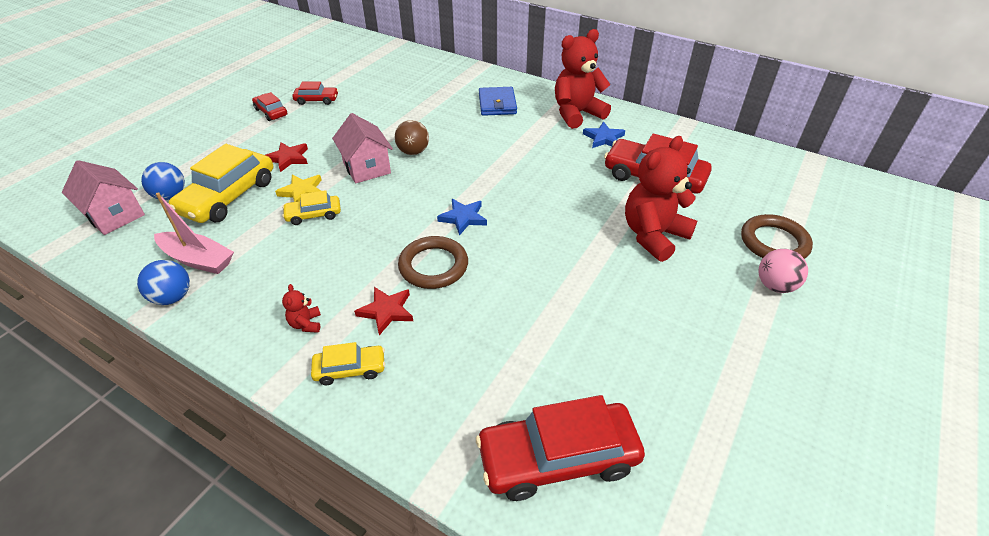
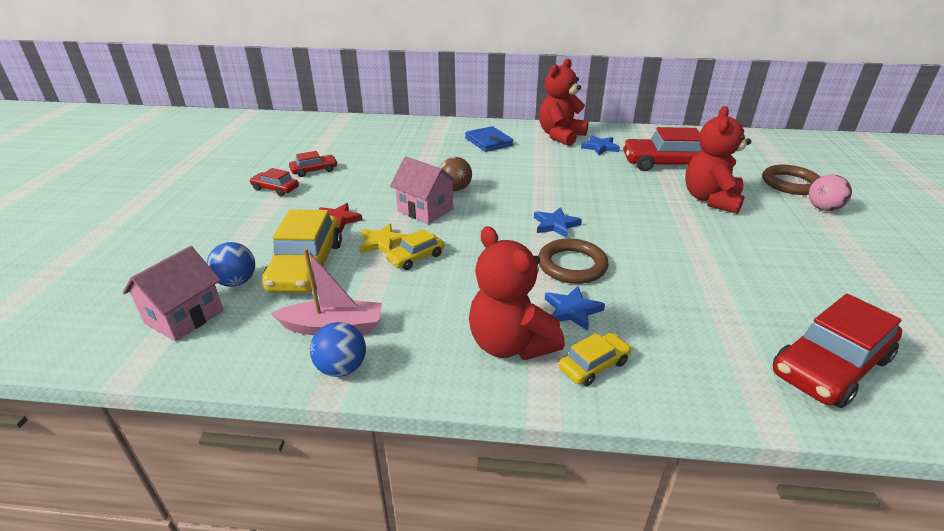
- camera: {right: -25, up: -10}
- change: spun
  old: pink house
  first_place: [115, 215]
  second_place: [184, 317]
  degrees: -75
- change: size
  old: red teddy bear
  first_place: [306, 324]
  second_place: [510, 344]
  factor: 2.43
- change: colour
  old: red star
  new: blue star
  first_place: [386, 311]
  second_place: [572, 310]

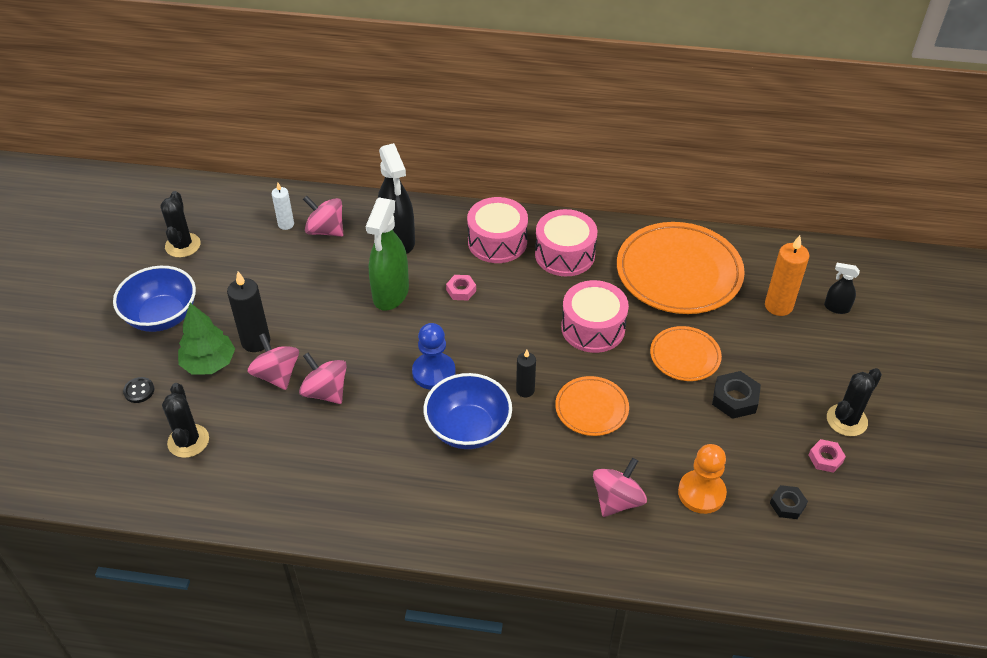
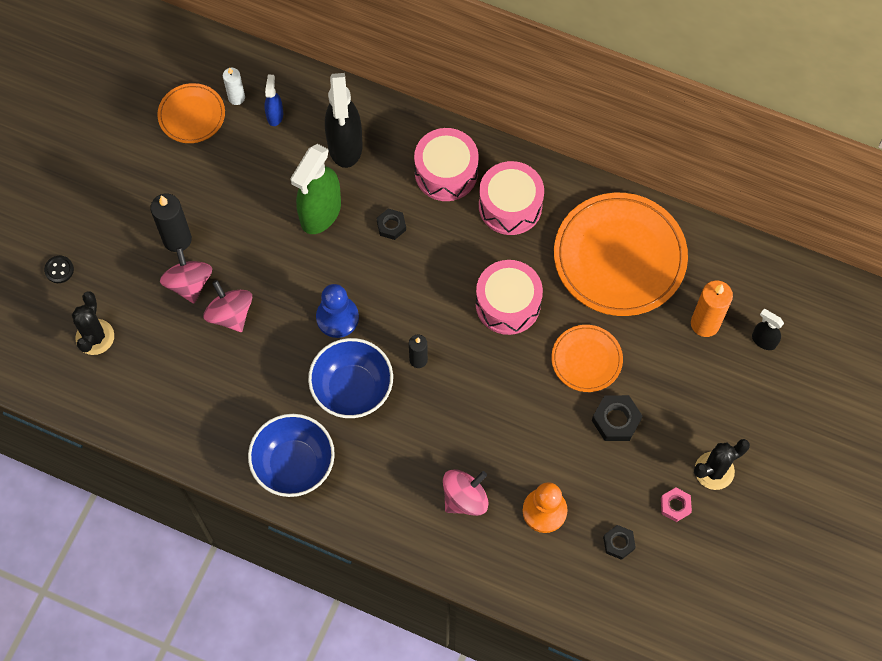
- camera: {right: 15, up: 20}
- change: missing
  old: black cactus
  first_place: [183, 245]
- change: exchanged
  old: pink spinning top
  new: blue spray bottle
  first_place: [325, 230]
  second_place: [275, 115]
- change: relocated
  old: blue bowl
  first_place: [162, 316]
  second_place: [294, 464]
- change: colour
  old: pink nut
  new: black nut
  first_place: [461, 290]
  second_place: [391, 226]
- change: missing
  old: green tree
  first_place: [209, 363]
- change: relocated
  old: orange plate
  first_place: [591, 408]
  second_place: [192, 115]

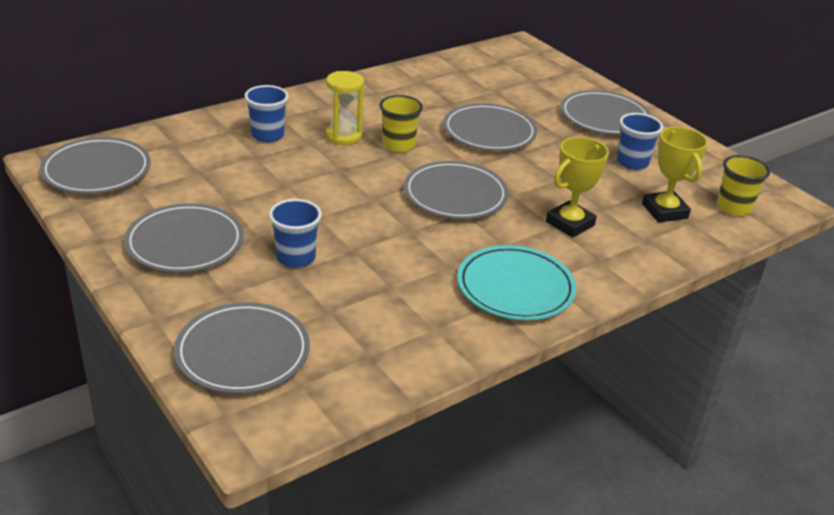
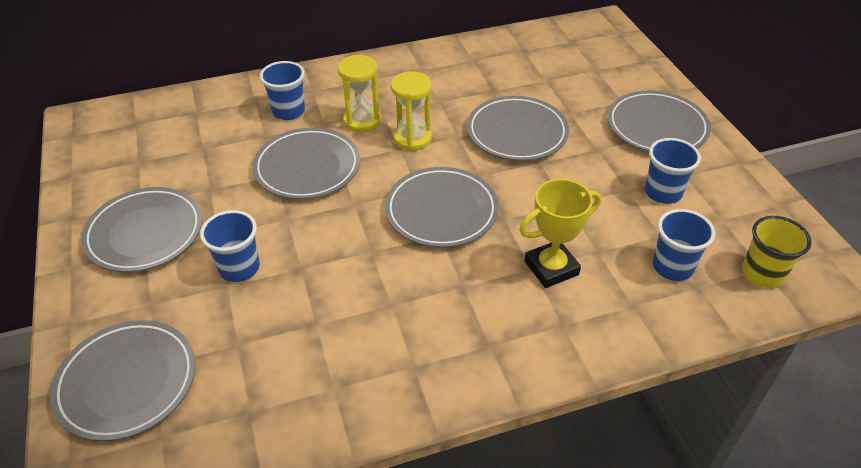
- camera: {right: 20, up: 10}
- change: exchanged
  old: yellow cup
  new: yellow hourglass
  first_place: [398, 145]
  second_place: [412, 138]
- change: exchanged
  old: yellow trophy
  new: blue cup
  first_place: [664, 211]
  second_place: [672, 267]
- change: relocated
  old: grey plate
  first_place: [97, 171]
  second_place: [307, 167]
- change: missing
  old: turquoise plate
  first_place: [515, 288]

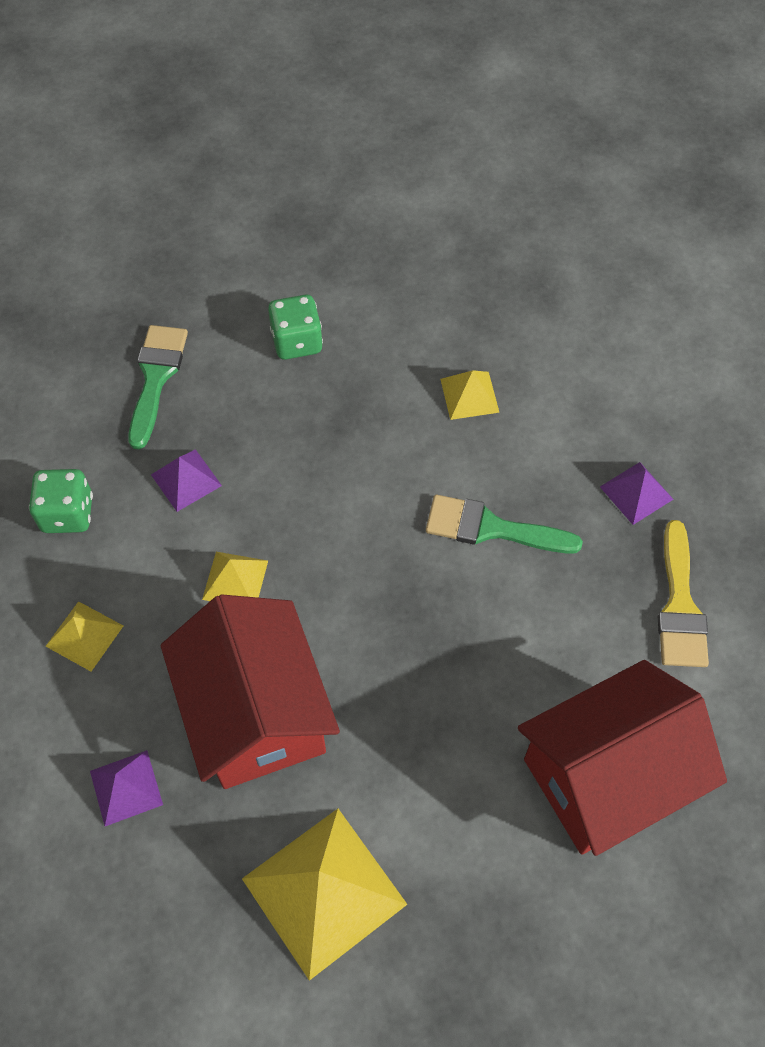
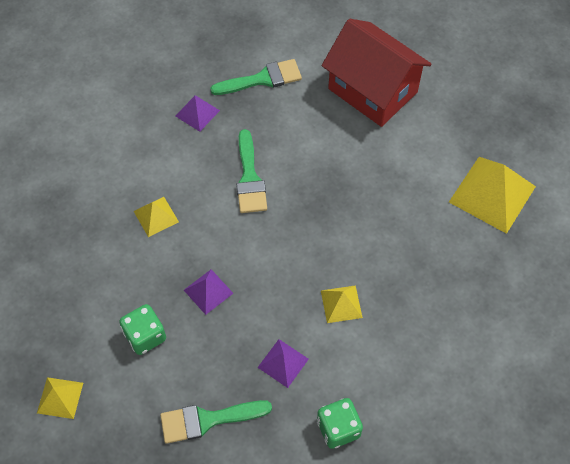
- camera: {right: -110, up: 0}
- change: colour
  old: yellow brush
  new: green brush
  first_place: [679, 605]
  second_place: [262, 79]
- change: missing
  old: red house
  first_place: [256, 713]
- change: relocated
  old: yellow pyramid
  first_place: [84, 635]
  second_place: [60, 398]
- change: relocated
  old: purple pyramid
  first_place: [126, 788]
  second_place: [208, 291]

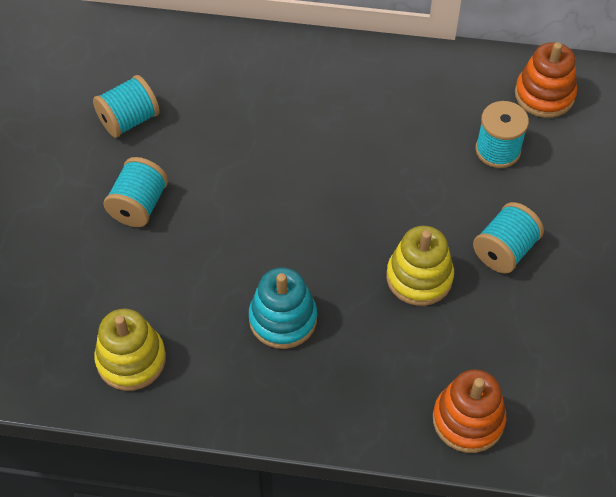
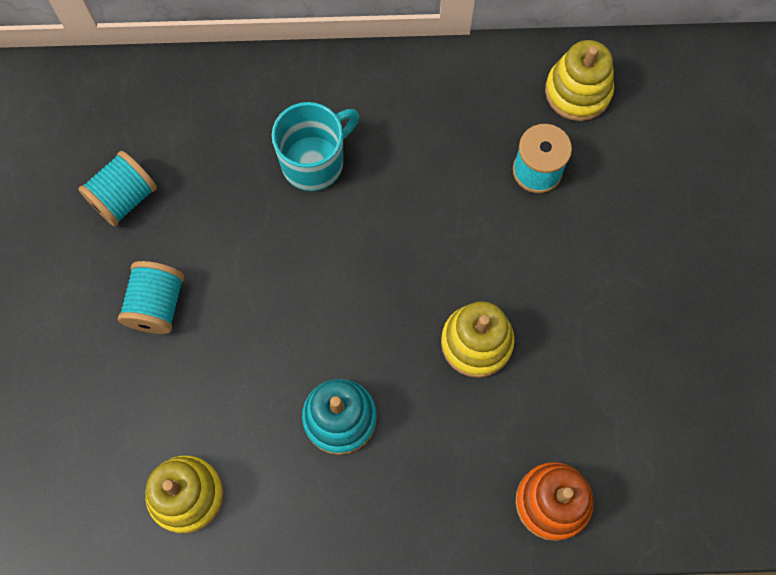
- camera: {right: -10, up: 15}
- change: colour
  old: orange stacking toy
  new: yellow stacking toy
  first_place: [544, 95]
  second_place: [578, 91]
- change: missing
  old: turquoise spool
  first_place: [504, 250]
- change: appeared
  new: turquoise mug
  second_place: [314, 162]

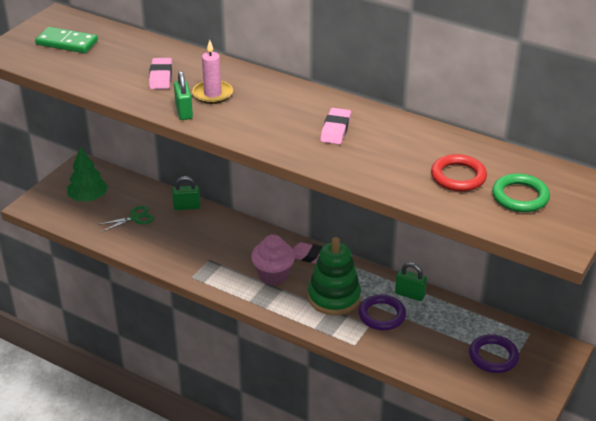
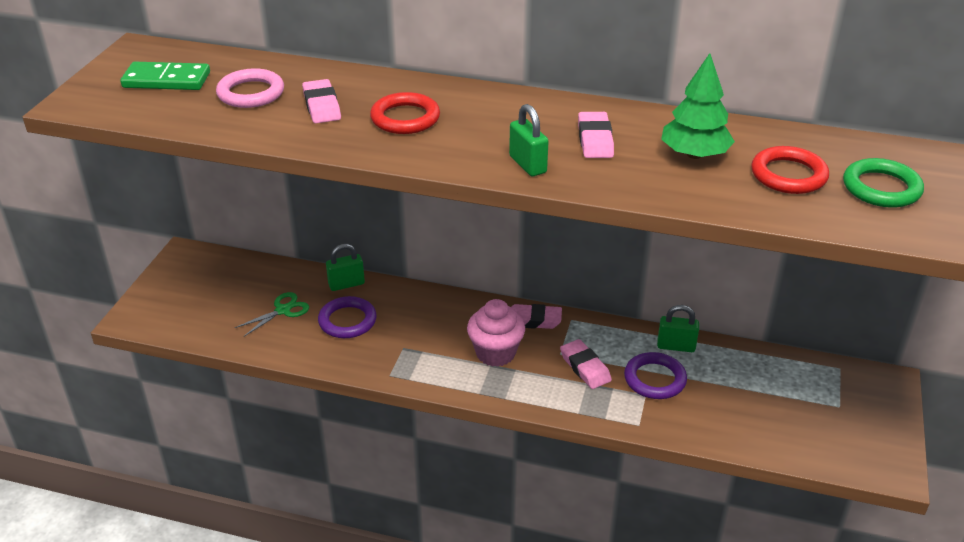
- camera: {right: -15, up: 0}
- change: exchanged
  old: pink candle
  new: red ring
  first_place: [212, 94]
  second_place: [405, 118]
- change: relocated
  old: green padlock
  first_place: [184, 112]
  second_place: [527, 165]
- change: relocated
  old: green tree
  first_place: [88, 198]
  second_place: [694, 154]
- change: exchanged
  old: green stacking toy
  new: pink eraser
  first_place: [334, 297]
  second_place: [585, 367]
- change: relocated
  old: purple ring
  first_place: [493, 356]
  second_place: [347, 321]
- change: appeared
  new: pink ring
  second_place: [251, 93]

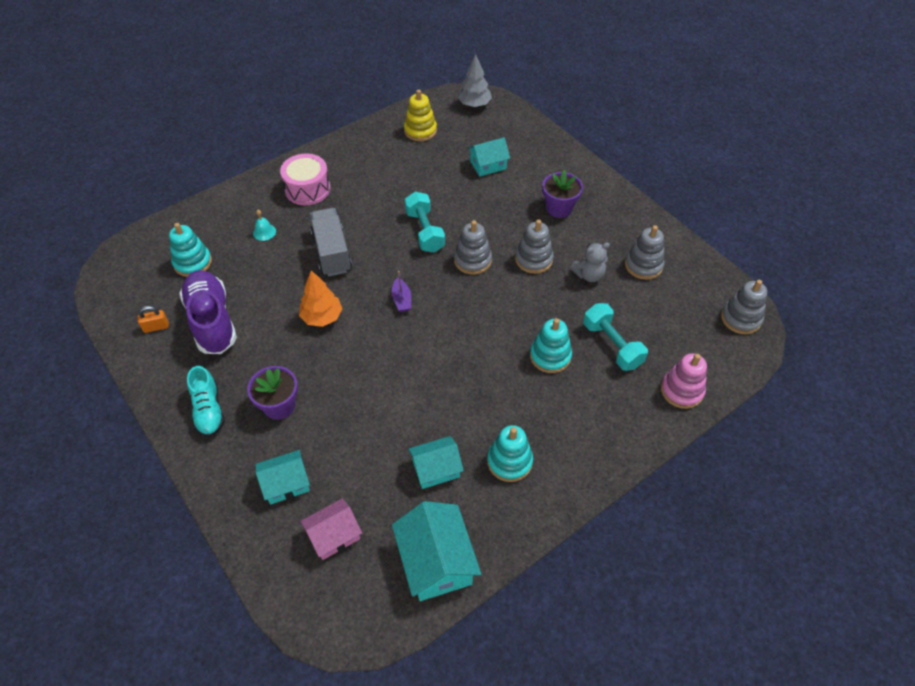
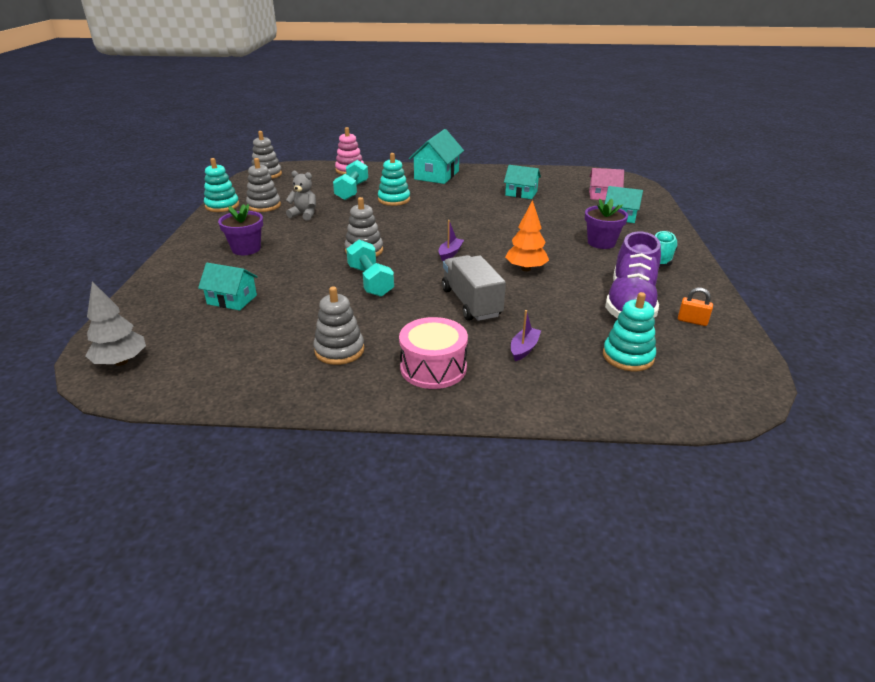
- camera: {right: -140, up: -20}
- change: missing
  old: yellow stacking toy
  first_place: [420, 131]
- change: spun
  old: turquoise dumbbell
  first_place: [424, 231]
  second_place: [370, 281]
  degrees: -45
- change: spun
  old: grey truck
  first_place: [332, 252]
  second_place: [471, 303]
  degrees: 135
- change: exchanged
  old: turquoise bell
  new: purple boat
  first_place: [264, 232]
  second_place: [524, 349]
- change: relocated
  old: grey stacking toy
  first_place: [534, 259]
  second_place: [339, 350]
- change: relocated
  old: turquoise stacking toy
  first_place: [509, 461]
  second_place: [222, 206]
- change: relocated
  old: turquoise house
  first_place: [436, 561]
  second_place: [436, 175]

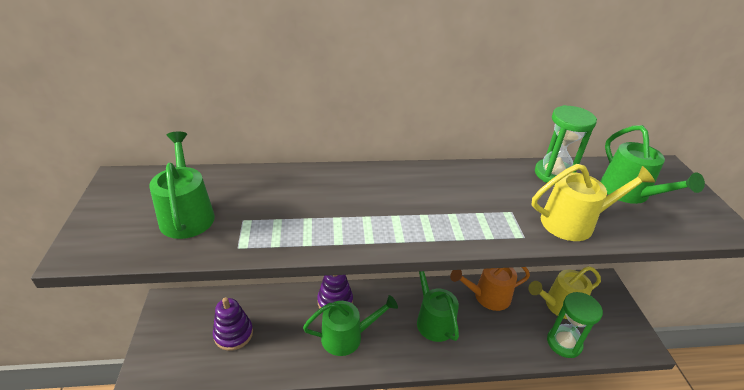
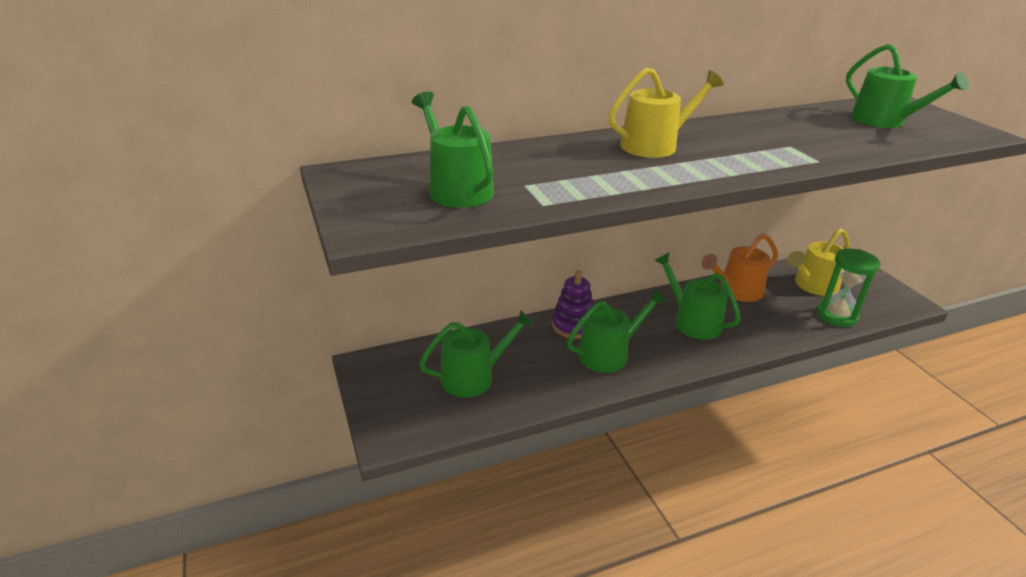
- camera: {right: -15, up: -5}
- change: missing
  old: green hourglass
  first_place: [553, 174]
- change: relocated
  old: yellow watering can
  first_place: [573, 222]
  second_place: [654, 145]
- change: exchanged
  old: purple stacking toy
  new: green watering can
  first_place: [233, 334]
  second_place: [473, 377]

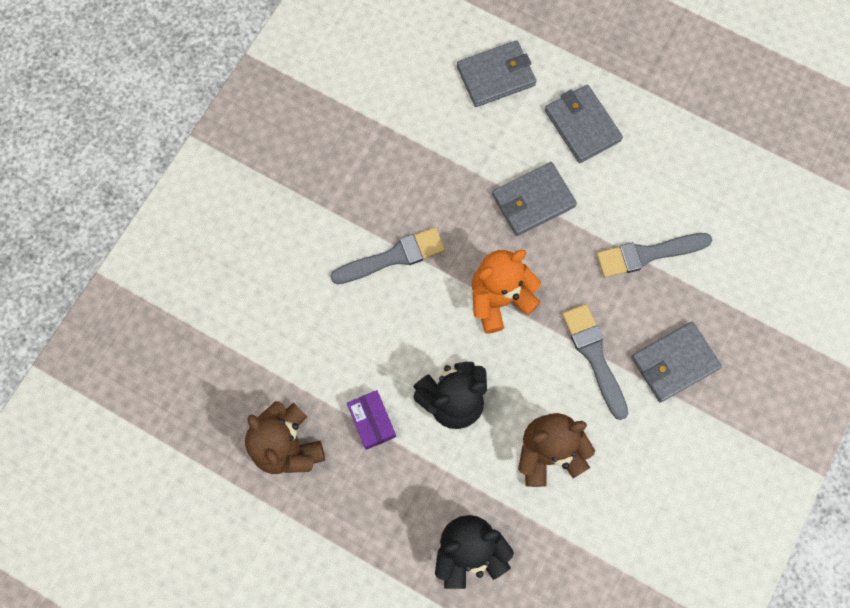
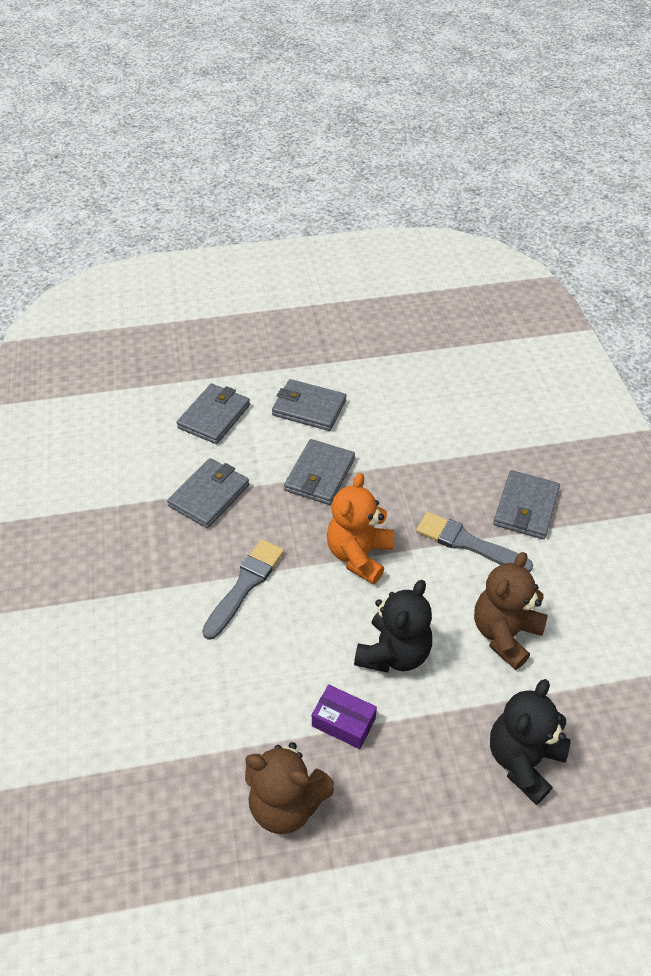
- camera: {right: -40, up: -25}
- change: missing
  old: grey brush
  first_place: [648, 254]
- change: appeared
  new: grey wallet
  second_place: [209, 495]

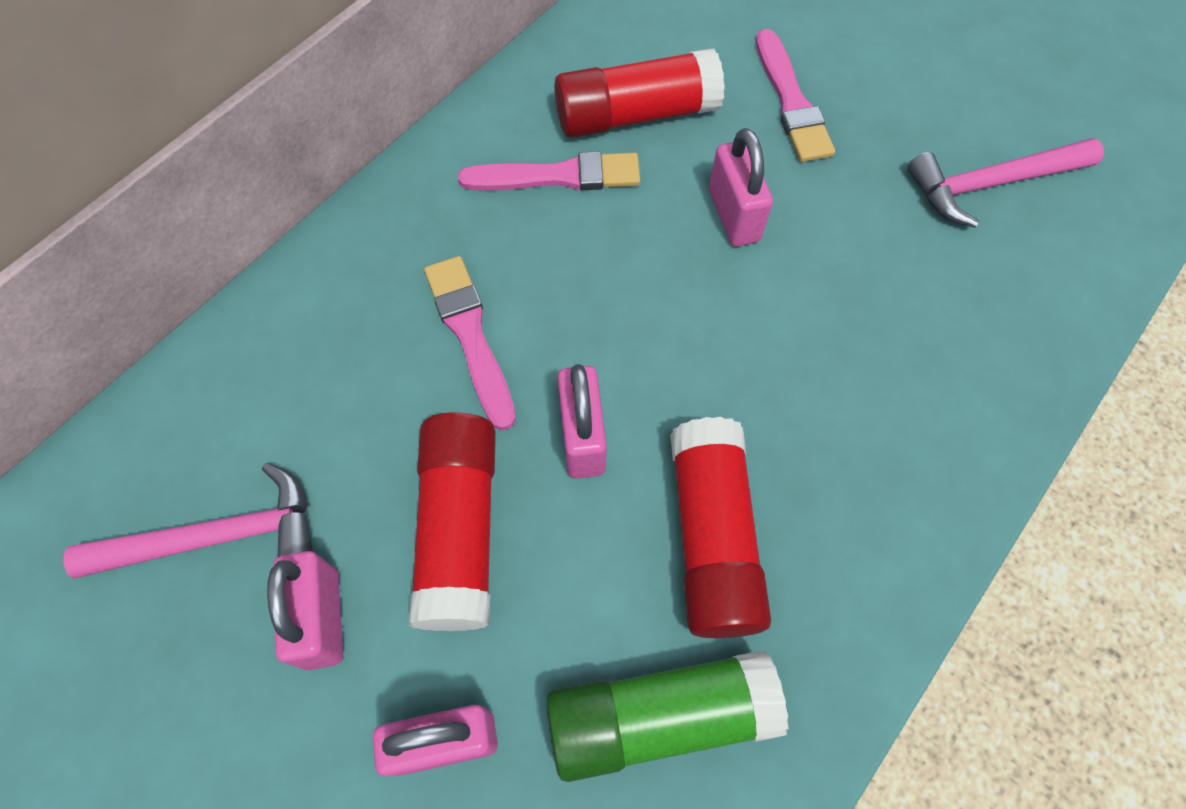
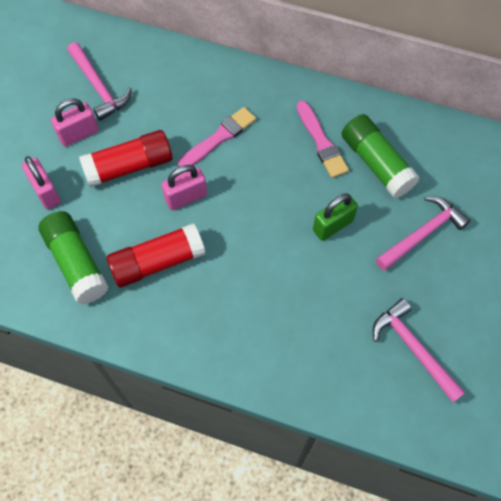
- camera: {right: 70, up: 0}
- change: exchanged
  old: pink brush
  new: pink hammer
  first_place: [791, 102]
  second_place: [422, 234]
- change: colour
  old: red glue stick
  new: green glue stick
  first_place: [635, 115]
  second_place: [376, 163]
- change: colour
  old: pink padlock
  new: green padlock
  first_place: [733, 216]
  second_place: [333, 225]

